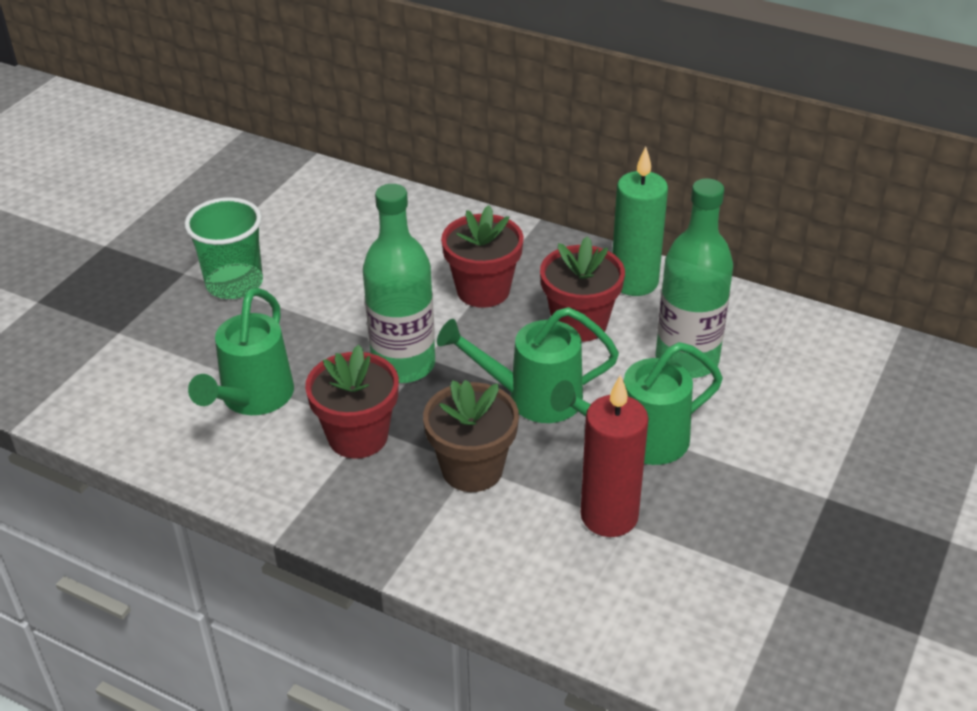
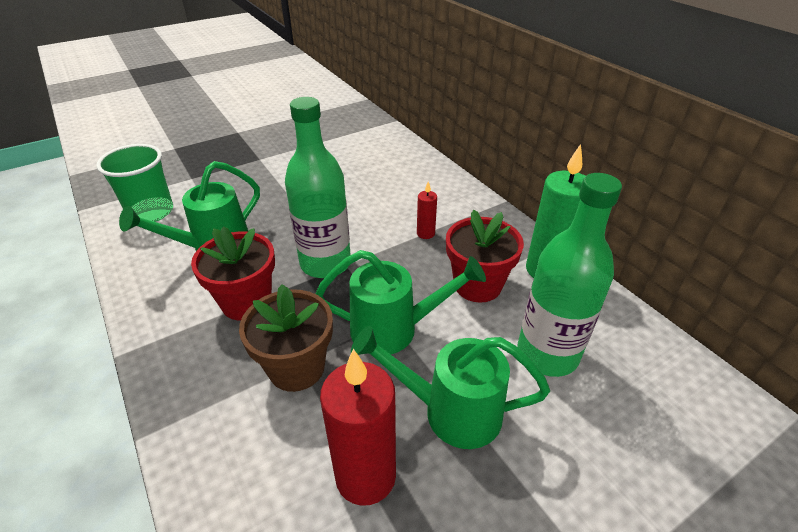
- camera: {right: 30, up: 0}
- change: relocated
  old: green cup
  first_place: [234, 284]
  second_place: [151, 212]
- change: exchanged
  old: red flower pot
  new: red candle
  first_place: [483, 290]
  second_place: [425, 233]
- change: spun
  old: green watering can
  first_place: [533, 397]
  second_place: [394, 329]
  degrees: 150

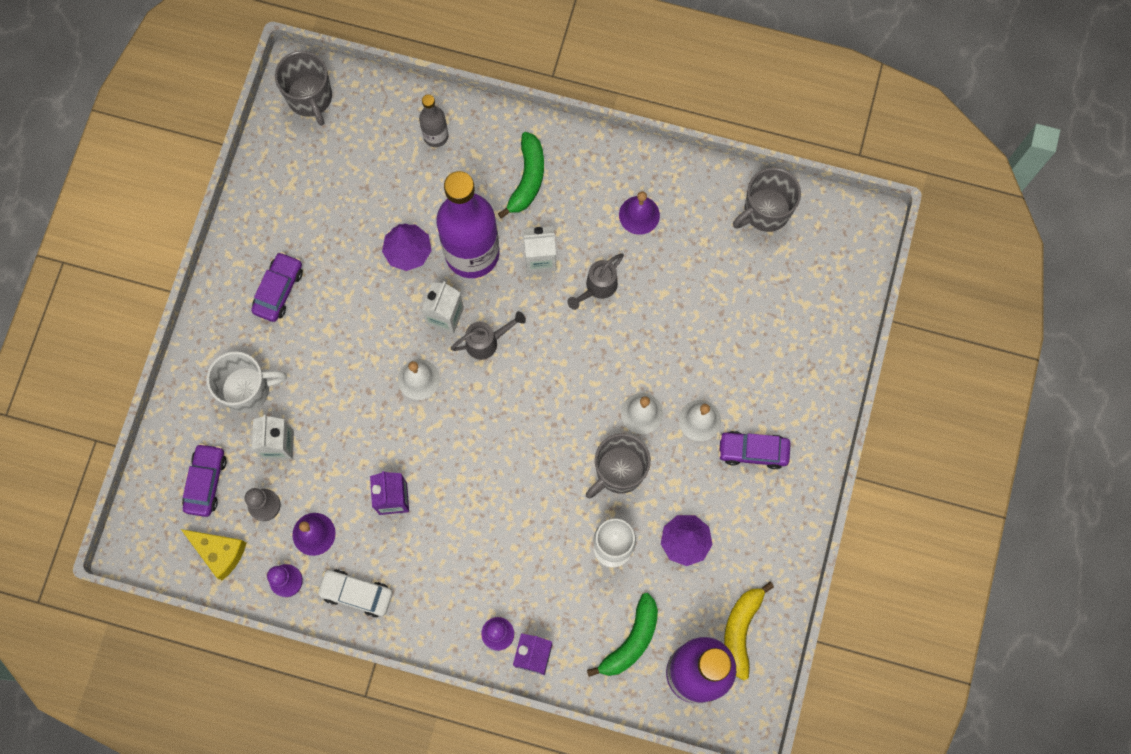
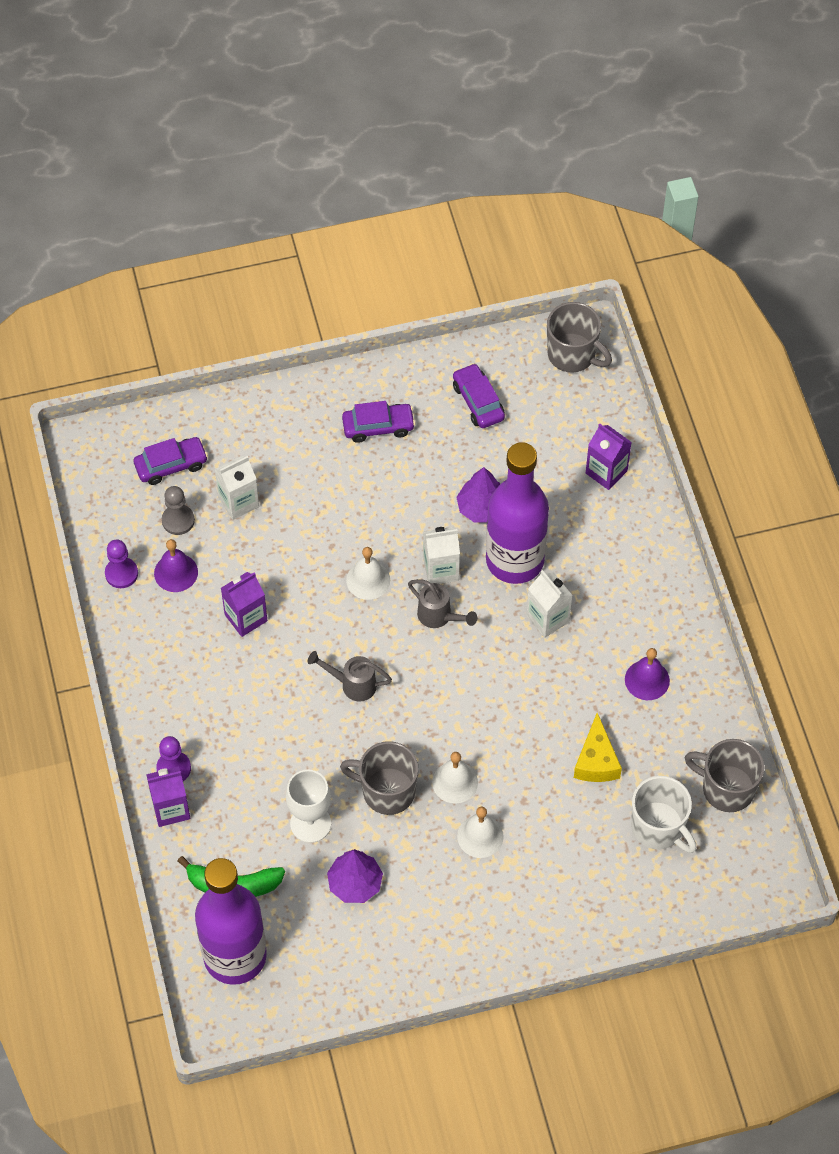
- camera: {right: 60, up: -15}
- change: spun
  old: grey mug
  first_place: [310, 98]
  second_place: [572, 354]
  degrees: -90
- change: exchanged
  old: grey bottle
  new: purple carton
  first_place: [436, 136]
  second_place: [606, 472]
- change: missing
  old: green banana
  first_place: [527, 179]
- change: relocated
  old: grey watering can
  first_place: [597, 288]
  second_place: [352, 684]
- change: relocated
  old: white mug
  first_place: [247, 389]
  second_place: [658, 827]
- change: relocated
  old: purple car
  first_place: [753, 451]
  second_place: [478, 402]
- change: relocated
  old: yellow cheese
  first_place: [219, 552]
  second_place: [596, 761]
- change: missing
  old: white car
  first_place: [356, 594]
- change: missing
  old: yellow banana
  first_place: [741, 630]

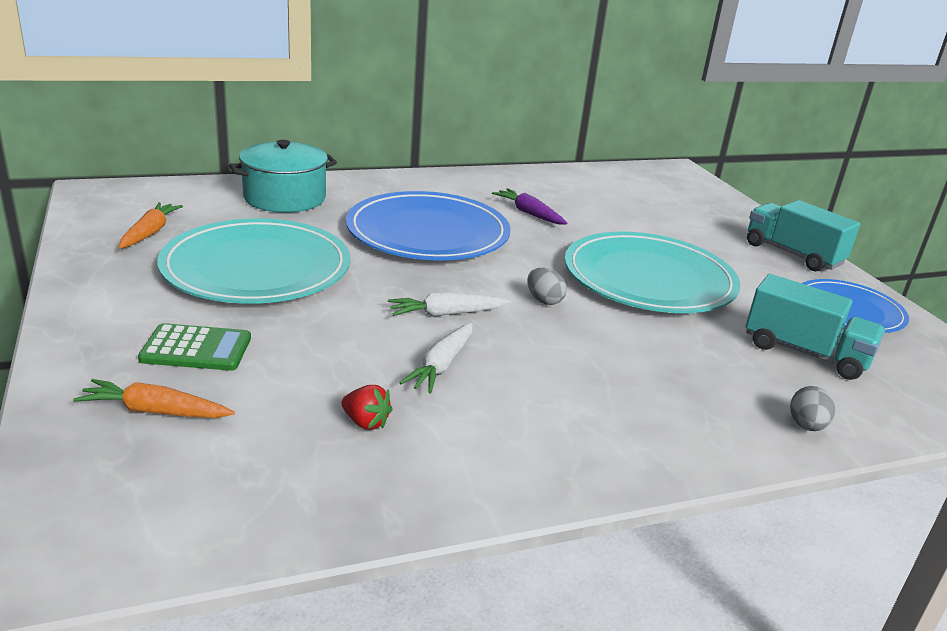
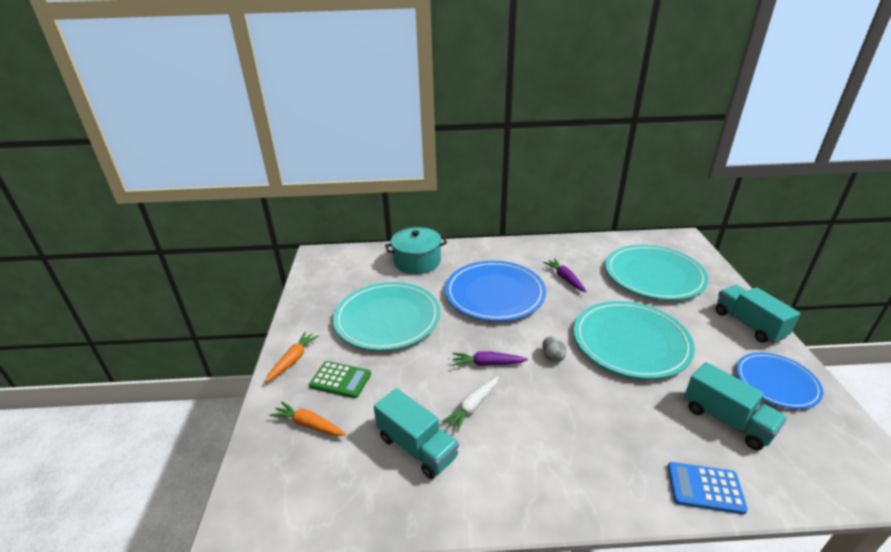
- camera: {right: 20, up: 5}
- change: relocated
  old: orange carrot
  first_place: [150, 232]
  second_place: [293, 360]
- change: colour
  old: white carrot
  new: purple carrot
  first_place: [446, 314]
  second_place: [487, 363]
- change: exchanged
  old: red strawberry
  new: turquoise truck
  first_place: [366, 422]
  second_place: [417, 447]
- change: exchanged
  old: grey egg
  new: blue calculator
  first_place: [806, 426]
  second_place: [705, 488]
- change: appeared
  new: turquoise plate
  second_place: [654, 275]

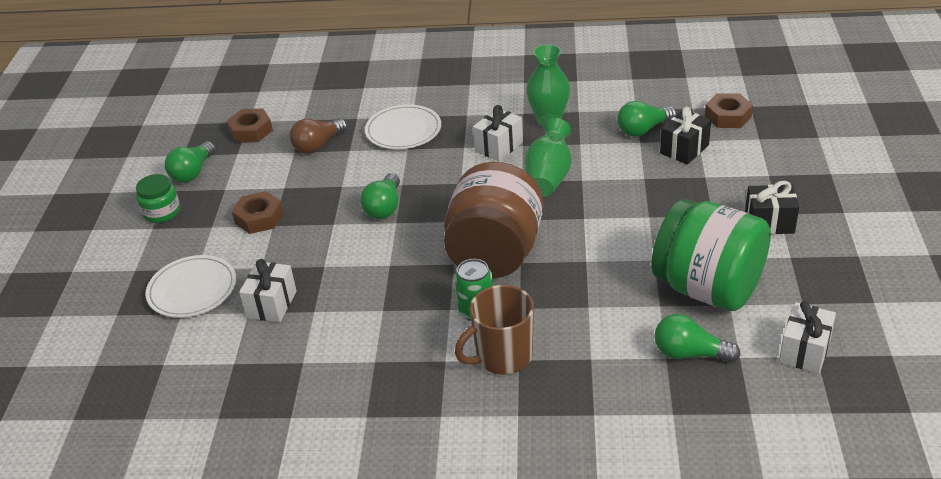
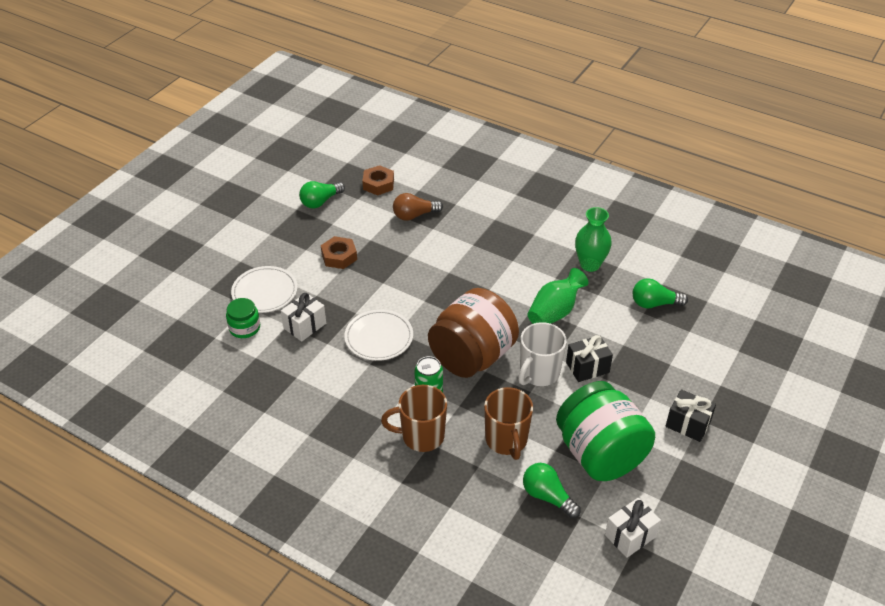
- camera: {right: 25, up: 5}
- change: missing
  old: brown nut
  first_place: [728, 116]
- change: relocated
  old: white plate
  first_place: [403, 130]
  second_place: [379, 337]
- change: missing
  old: white gift
  first_place: [499, 147]
- change: relocated
  old: black gift
  first_place: [684, 149]
  second_place: [587, 367]
- change: missing
  old: green light bulb
  first_place: [384, 207]
- change: relocated
  old: green jar
  first_place: [161, 212]
  second_place: [244, 328]
- change: appeared
  new: white mug
  second_place: [539, 373]
- change: appeared
  new: brown mug
  second_place: [506, 440]

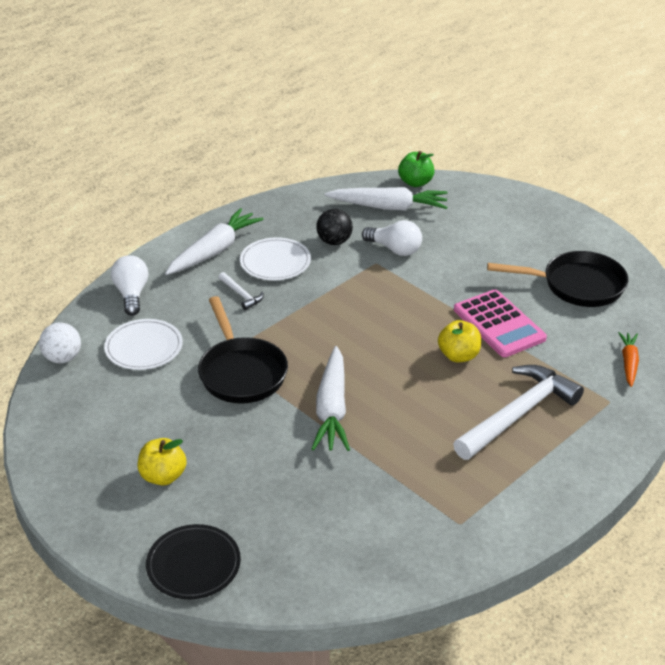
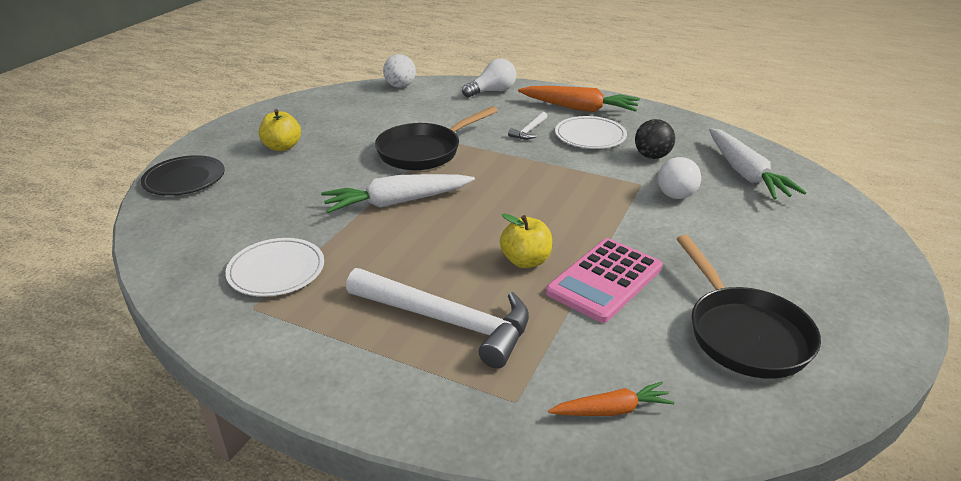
- camera: {right: 70, up: -5}
- change: missing
  old: green apple
  first_place: [415, 182]
- change: colour
  old: white carrot
  new: orange carrot
  first_place: [214, 251]
  second_place: [579, 108]
- change: relocated
  old: white plate
  first_place: [144, 347]
  second_place: [276, 270]

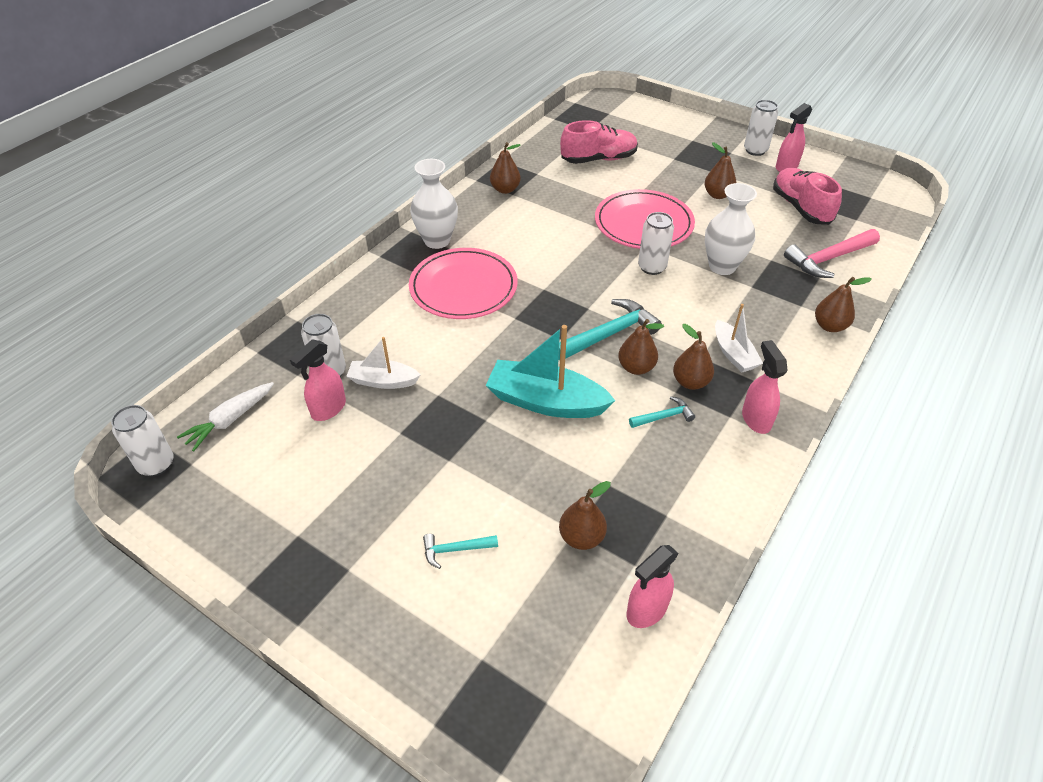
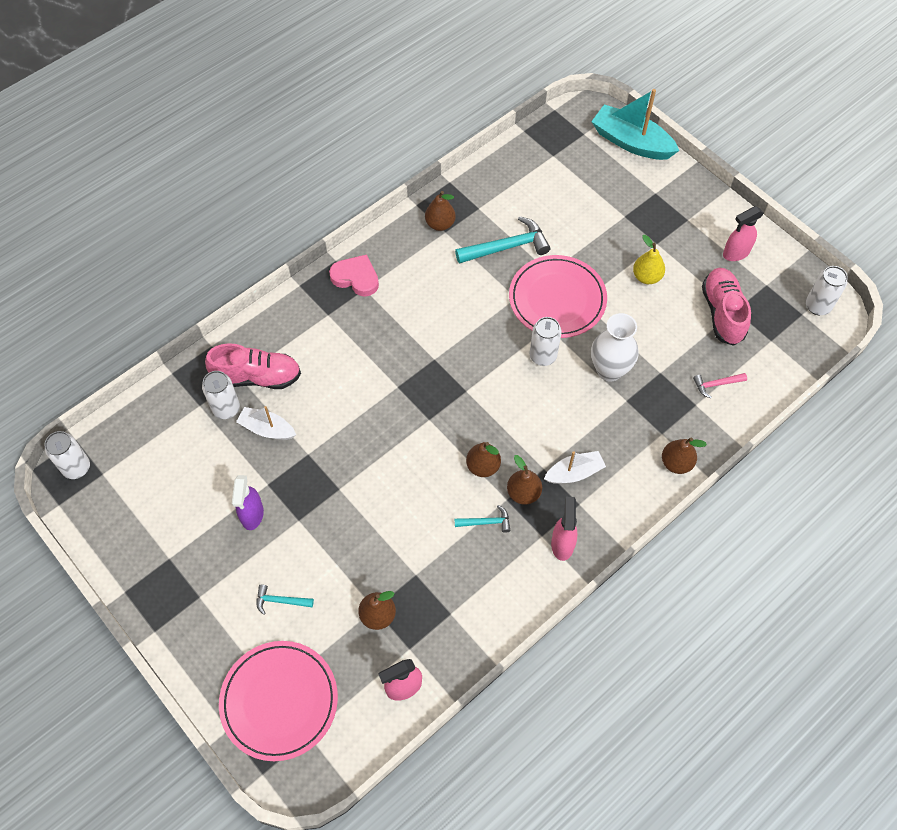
- camera: {right: 15, up: 15}
- change: relocated
  old: white can
  first_place: [755, 150]
  second_place: [817, 306]
- change: relocated
  old: pink shoe
  first_place: [598, 159]
  second_place: [257, 377]
- change: colour
  old: brown pear
  new: yellow pear
  first_place: [717, 195]
  second_place: [646, 277]
- change: exchanged
  old: white vase
  new: pink heart
  first_place: [437, 240]
  second_place: [356, 278]
- change: size
  old: pink hammer
  first_place: [828, 259]
  second_place: [716, 384]
  factor: 0.53
- change: relocated
  old: pink plate
  first_place: [463, 287]
  second_place: [279, 701]
- change: relocated
  old: turquoise hammer
  first_place: [609, 334]
  second_place: [507, 247]
- change: spun
  old: white boat
  first_place: [733, 354]
  second_place: [574, 473]
  degrees: -105
- change: relocated
  old: turquoise boat
  first_place: [546, 402]
  second_place: [631, 142]
- change: missing
  old: pink spray bottle
  first_place: [328, 409]
- change: missing
  old: white carrot
  first_place: [230, 420]
- change: appeared
  new: purple spray bottle
  second_place: [252, 515]

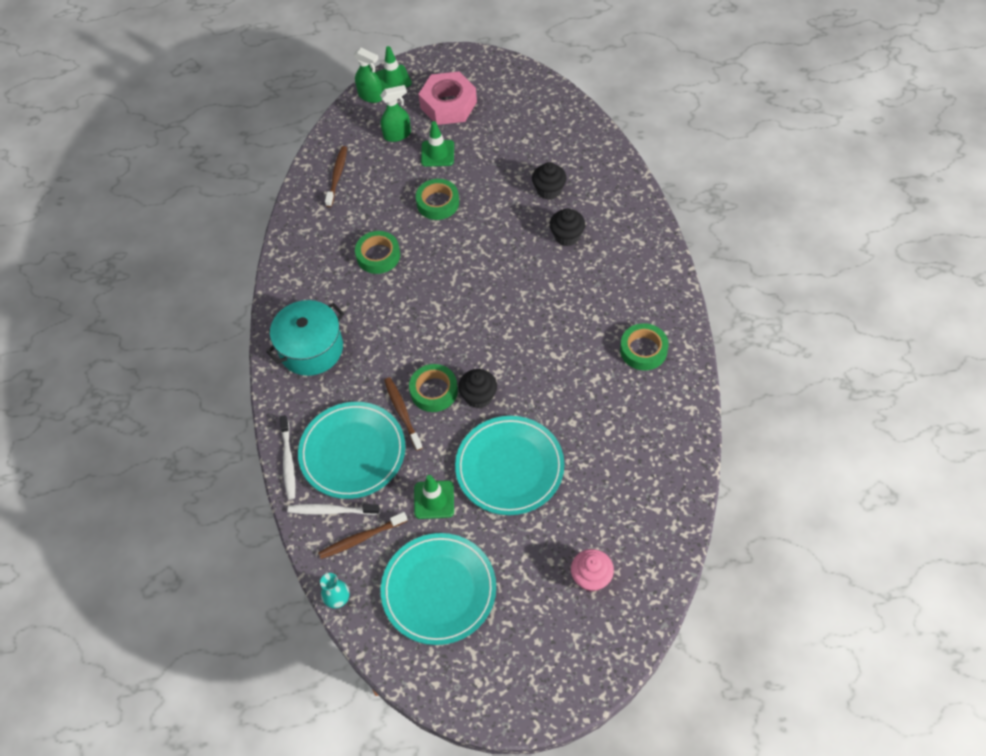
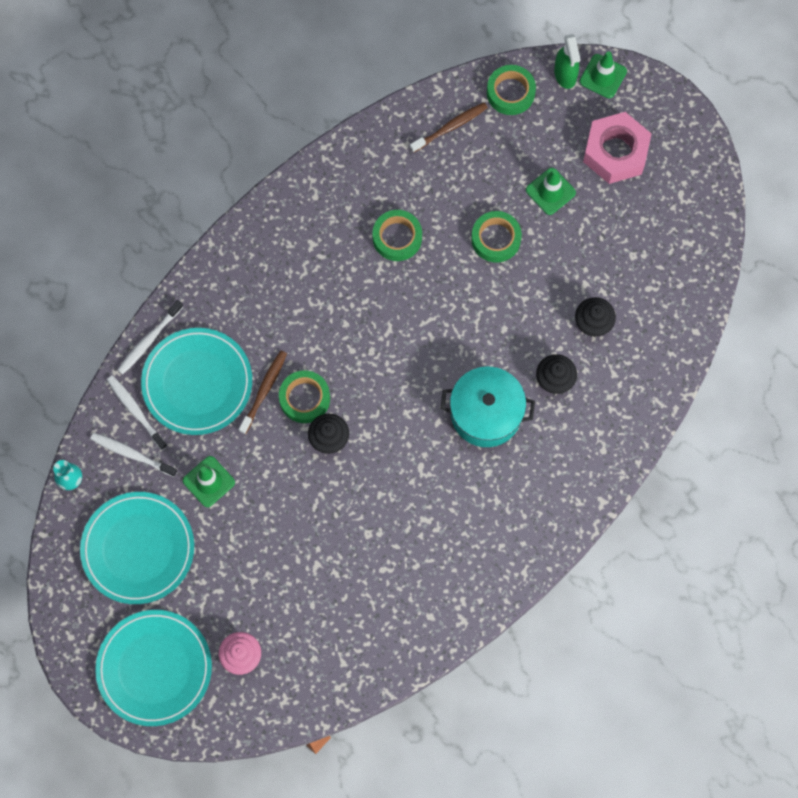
- camera: {right: 45, up: 15}
- change: missing
  old: green spray bottle
  first_place: [397, 135]
- change: relocated
  old: turquoise pot
  first_place: [311, 349]
  second_place: [486, 413]
- change: relocated
  old: green tape
  first_place: [643, 350]
  second_place: [510, 92]
- change: relocated
  old: turquoise plate
  first_place: [509, 467]
  second_place: [154, 668]
- change: colour
  old: brown toothbrush
  new: white toothbrush
  first_place: [361, 538]
  second_place: [132, 454]

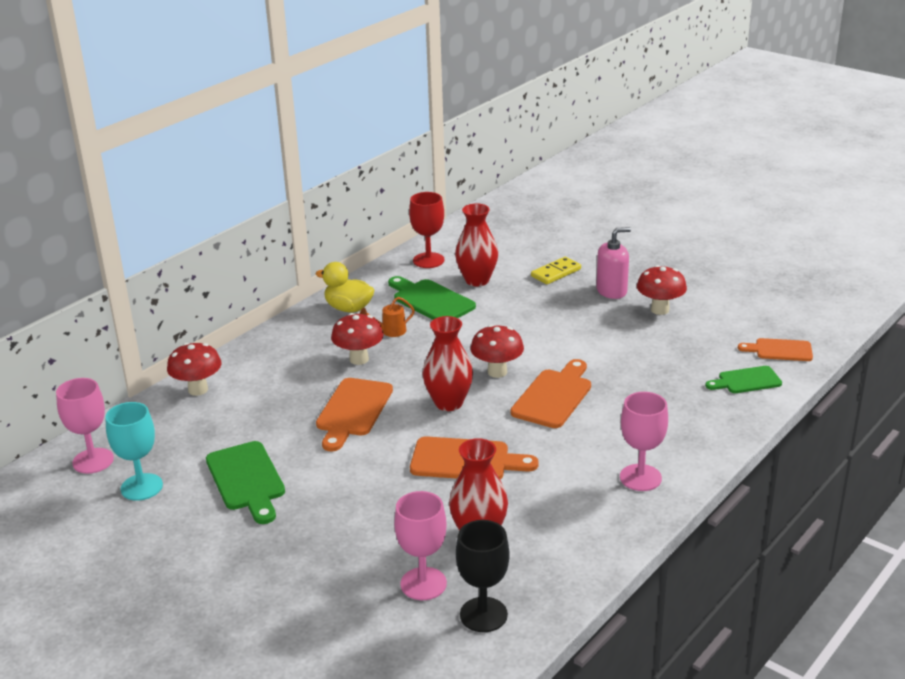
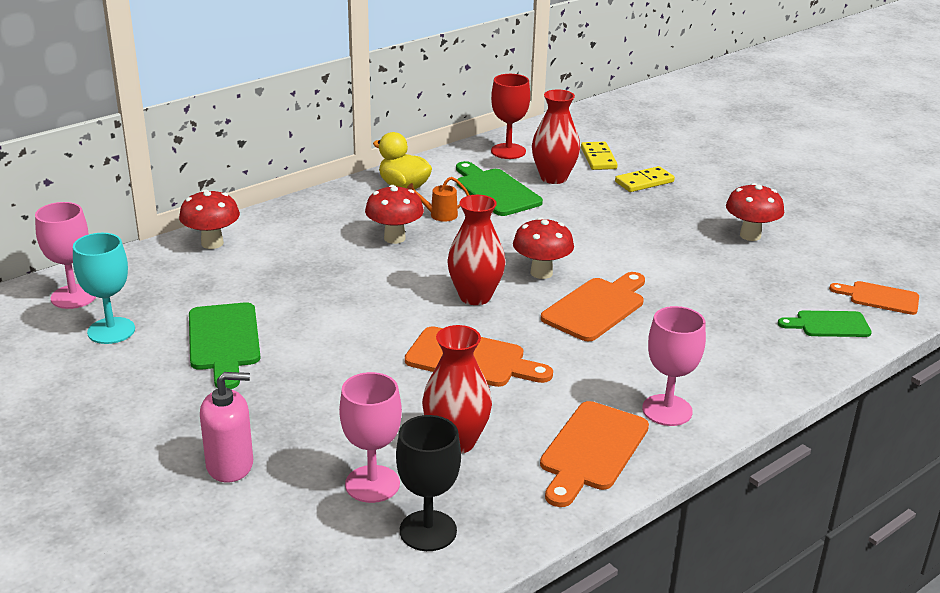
- camera: {right: 10, up: 0}
- change: relocated
  old: pink soap dispenser
  first_place: [611, 291]
  second_place: [230, 465]
- change: relocated
  old: orange cutting board
  first_place: [352, 411]
  second_place: [591, 450]
- change: appeared
  new: yellow domino
  second_place: [598, 158]

